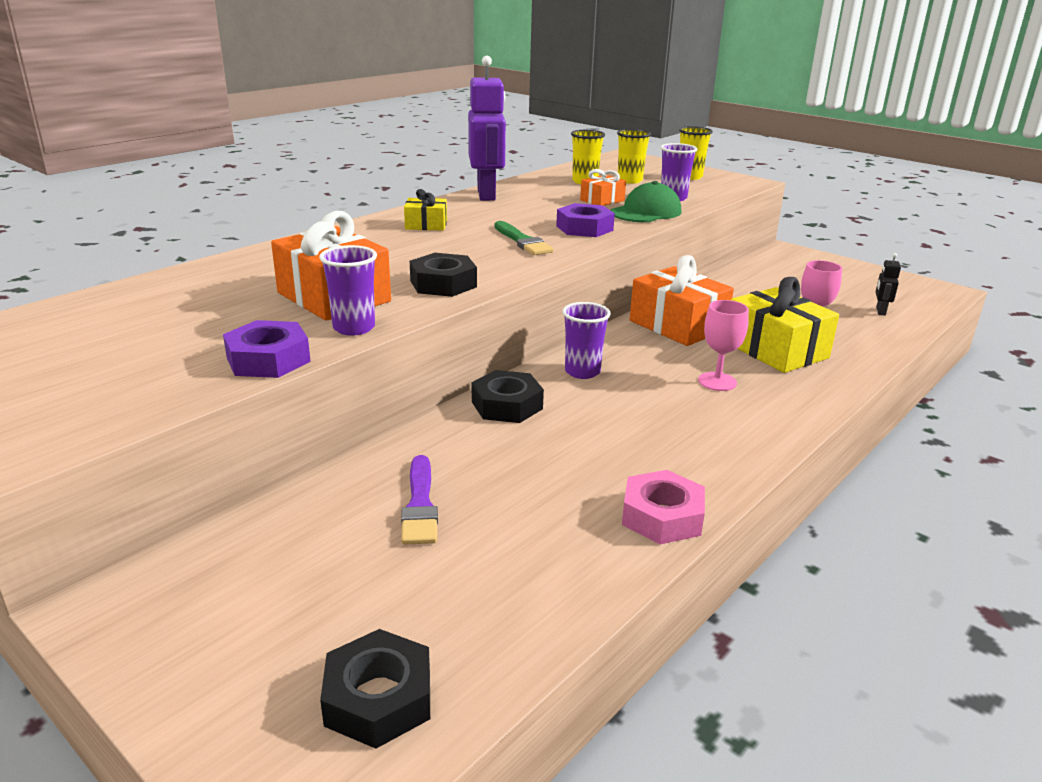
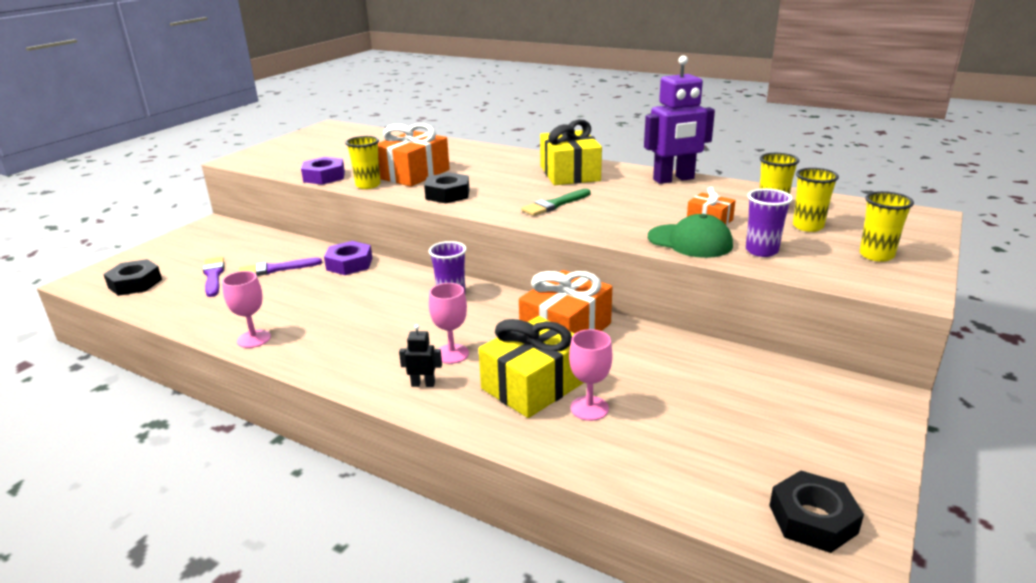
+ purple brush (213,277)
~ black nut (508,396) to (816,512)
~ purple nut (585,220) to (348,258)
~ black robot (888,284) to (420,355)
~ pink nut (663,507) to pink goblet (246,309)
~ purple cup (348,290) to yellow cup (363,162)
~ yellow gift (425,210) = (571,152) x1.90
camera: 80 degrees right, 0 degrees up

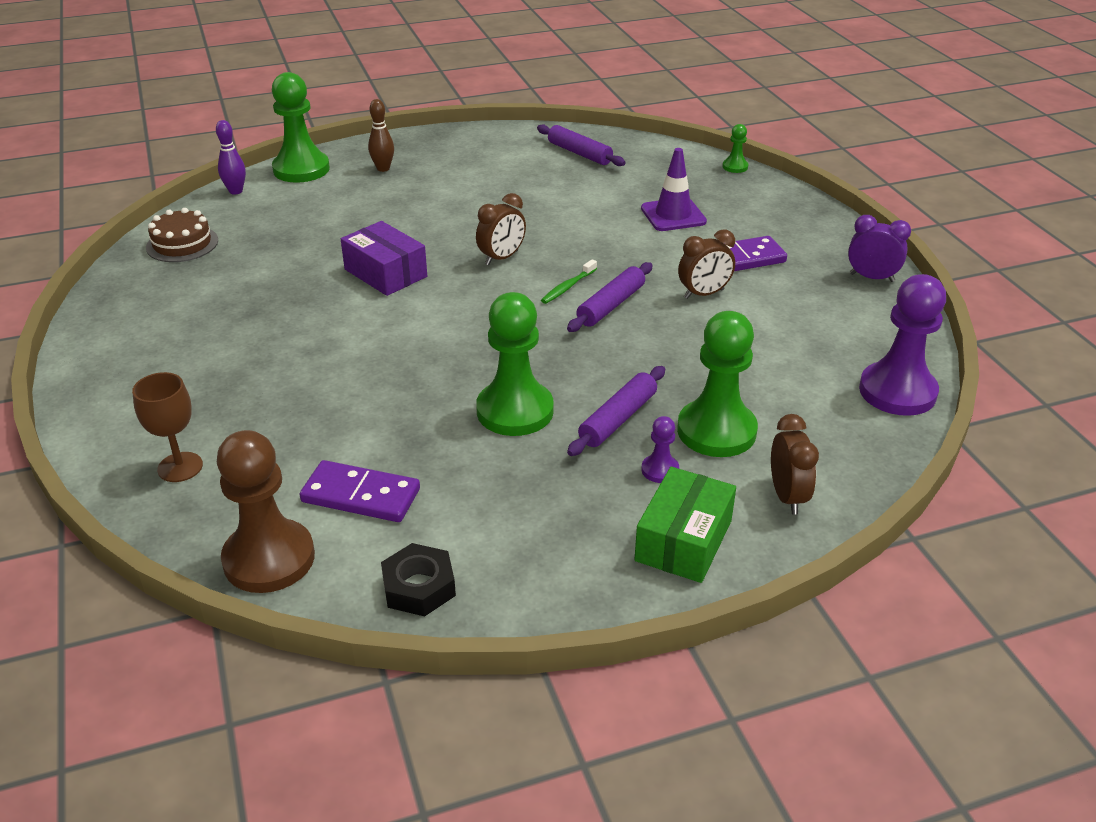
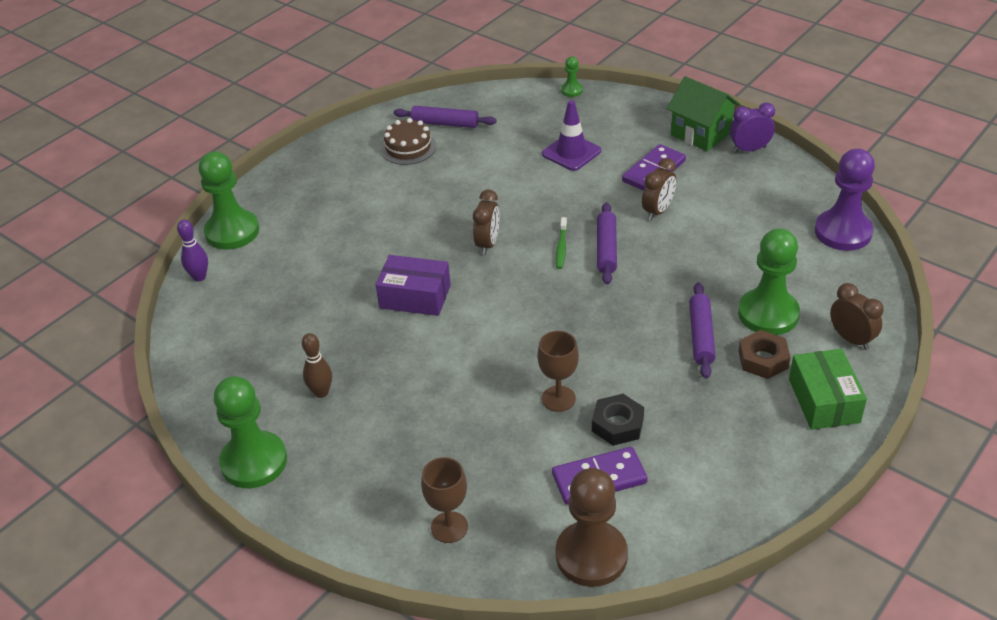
+ brown goblet (558,371)
+ green house (703,113)
~ brown cake (182,235) to (408,141)
~ brown bowling pin (381,135) to (317,365)
~ black nut (418,580) to (618,420)
~ green pawn (515,364) to (250,432)
~ purple pawn (660,449) to brown nut (764,354)
camera: 30 degrees left, 5 degrees up

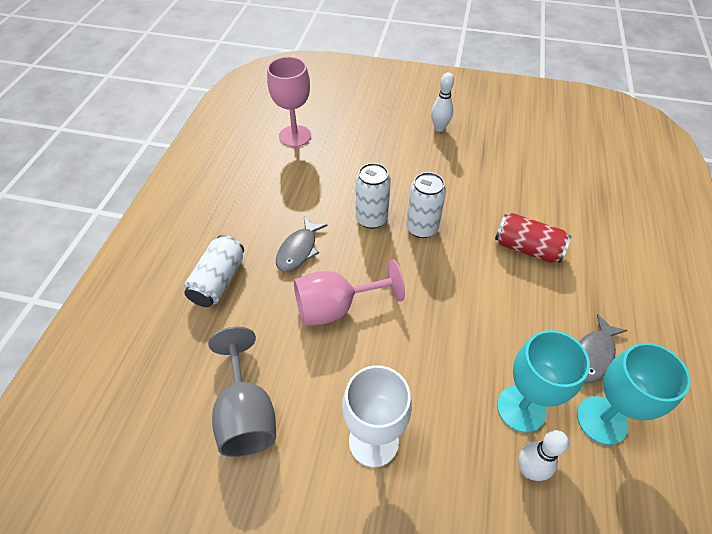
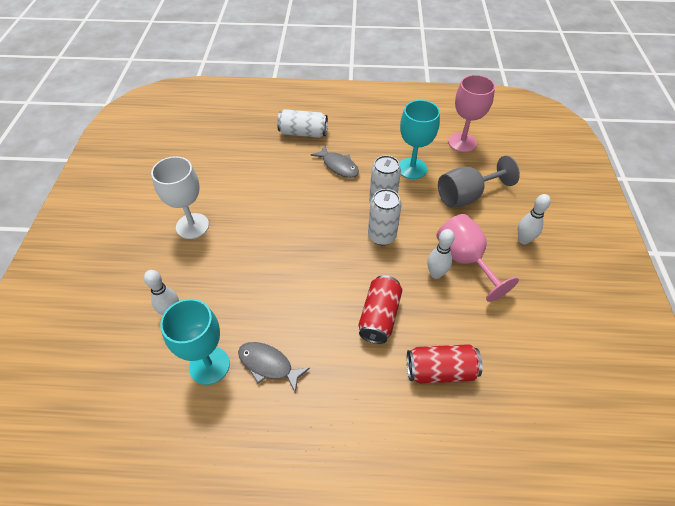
+ red can (445,364)
+ white bowling pin (441,254)
~ grey goblet (242,392) to (479,182)
~ pink goblet (349,293) to (477,258)
~ turquoise goblet (543,381) to (419,139)
~ grey fish (301,244) = (335,161) 150 degrees counterclockwise
camera: 80 degrees right, 0 degrees up

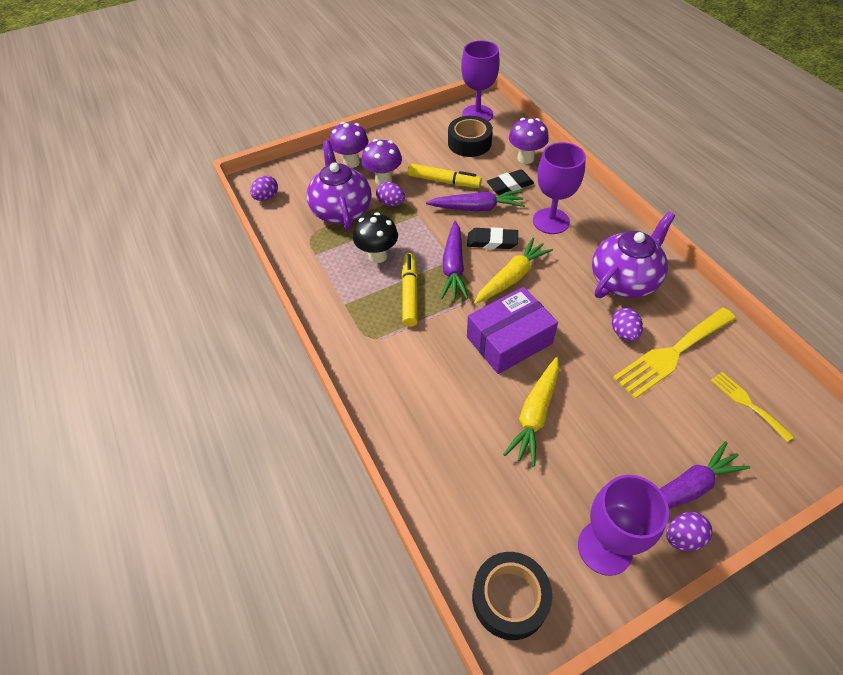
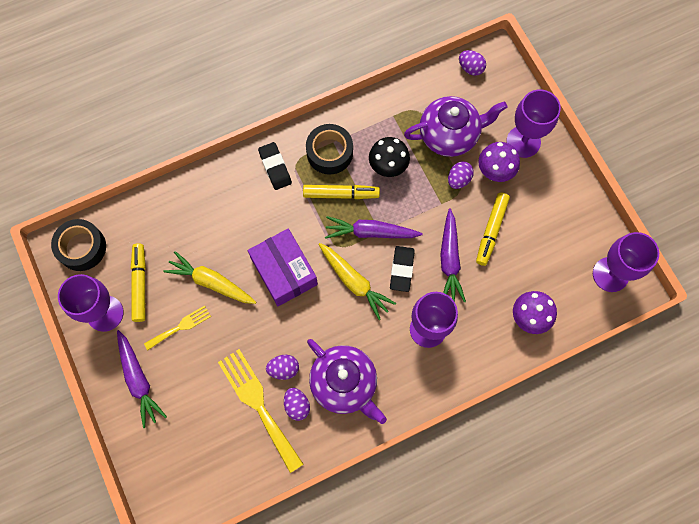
+ yellow marker (138,282)
~ black tape (470,136) to (329,149)
~ black eraser (510,182) to (275,166)
~ purple egg (689,531) to (297,404)
~ yellow fork (752,407) to (177,327)
~ purple mushroom (348,145) to purple goblet (533,123)
camera: 90 degrees right, 20 degrees up

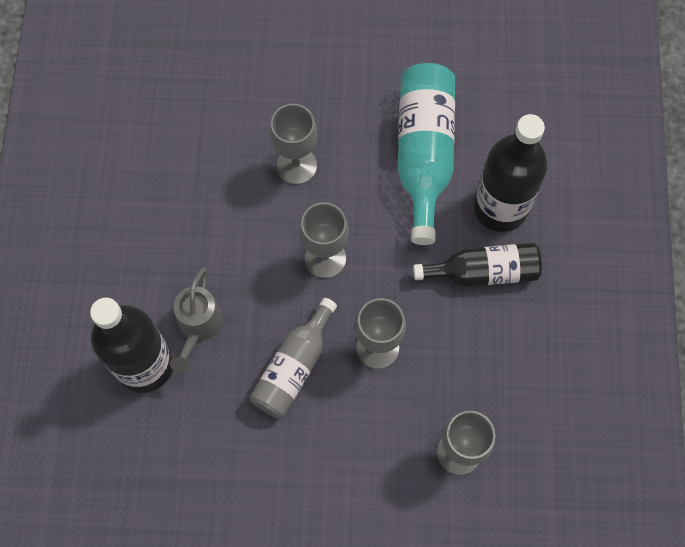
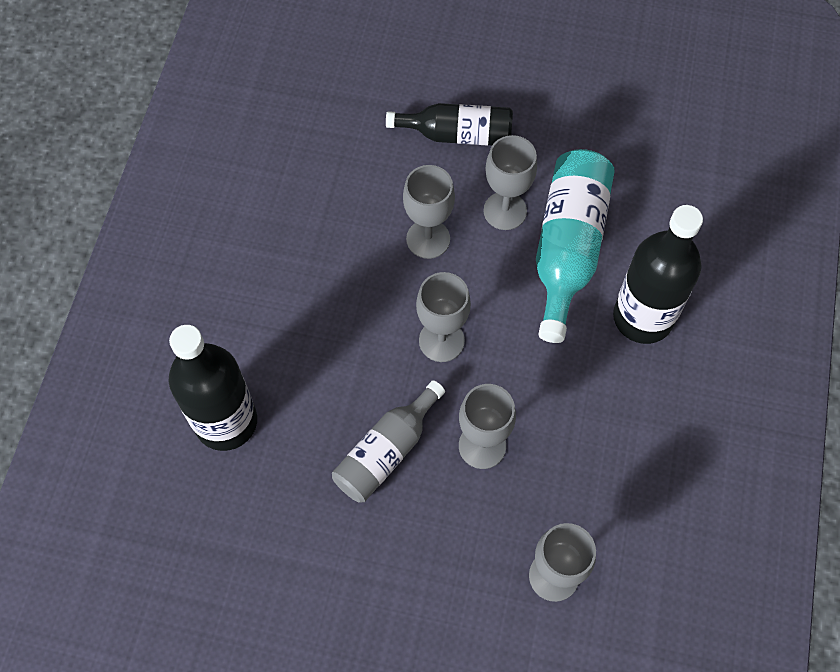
- grey watering can (196,320)
+ grey goblet (510,182)
~ black bottle (477,265) to (449,124)
camera: 10 degrees right, 5 degrees down

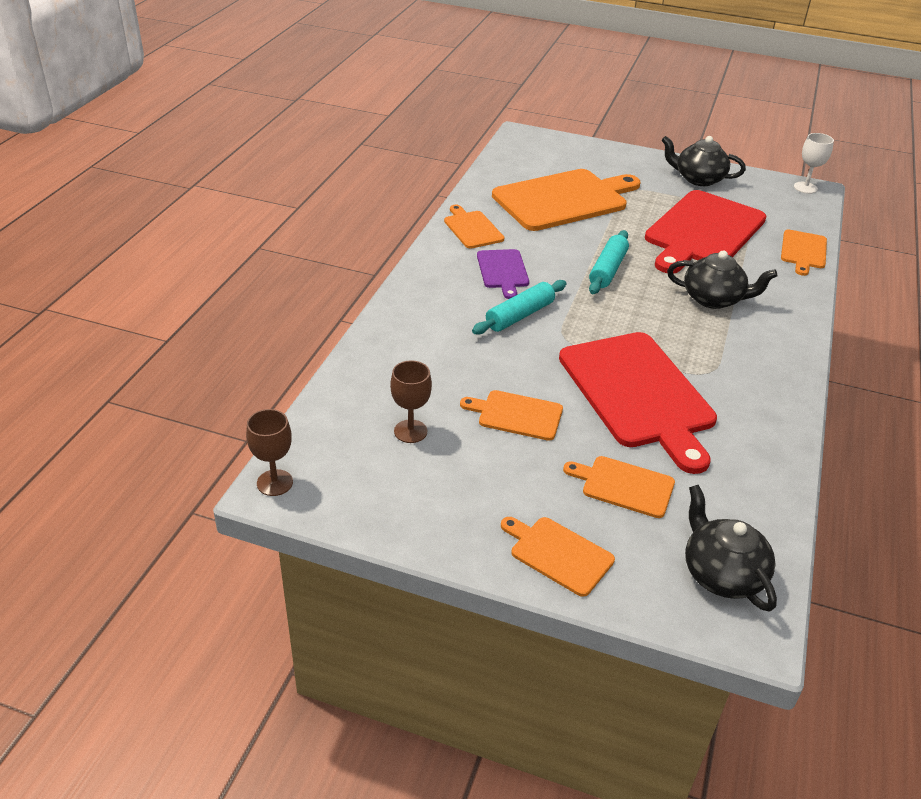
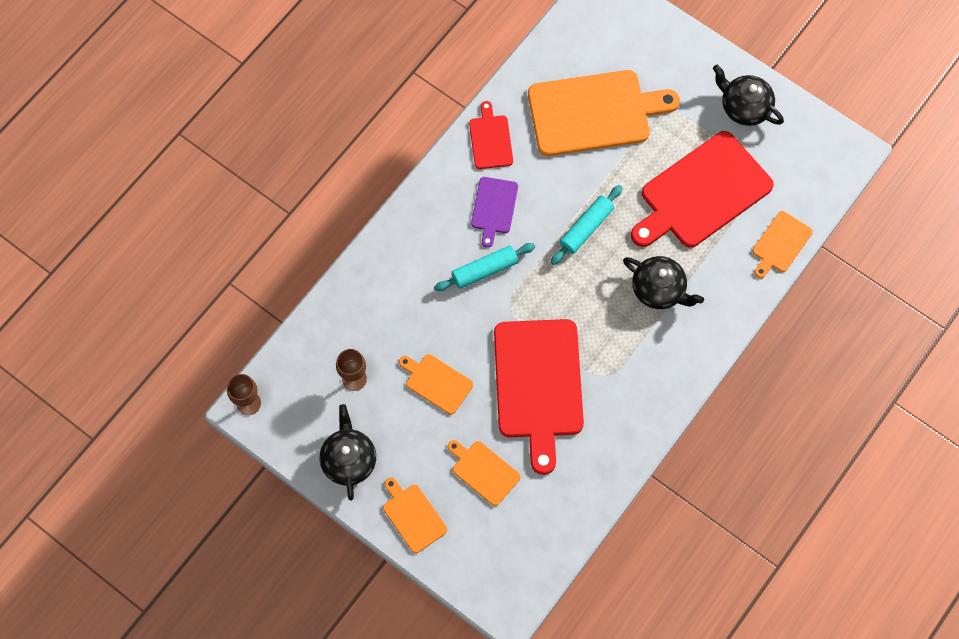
- white goblet (814,163)
~ black teapot (731,548) to (347,452)
~ orange cutting board (474,227) to red cutting board (491,135)
camera: 20 degrees right, 30 degrees up

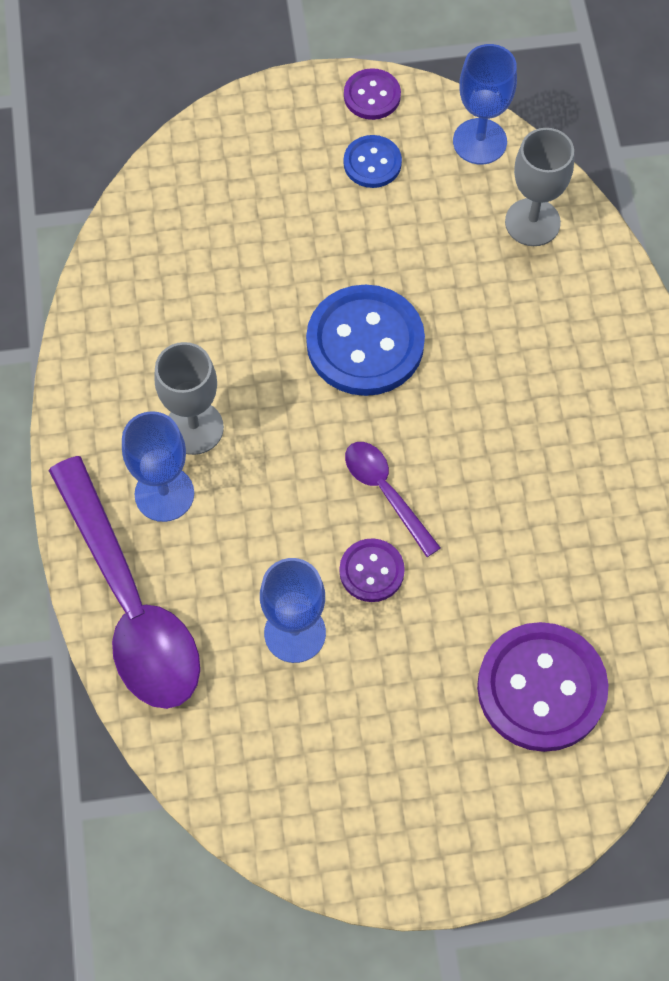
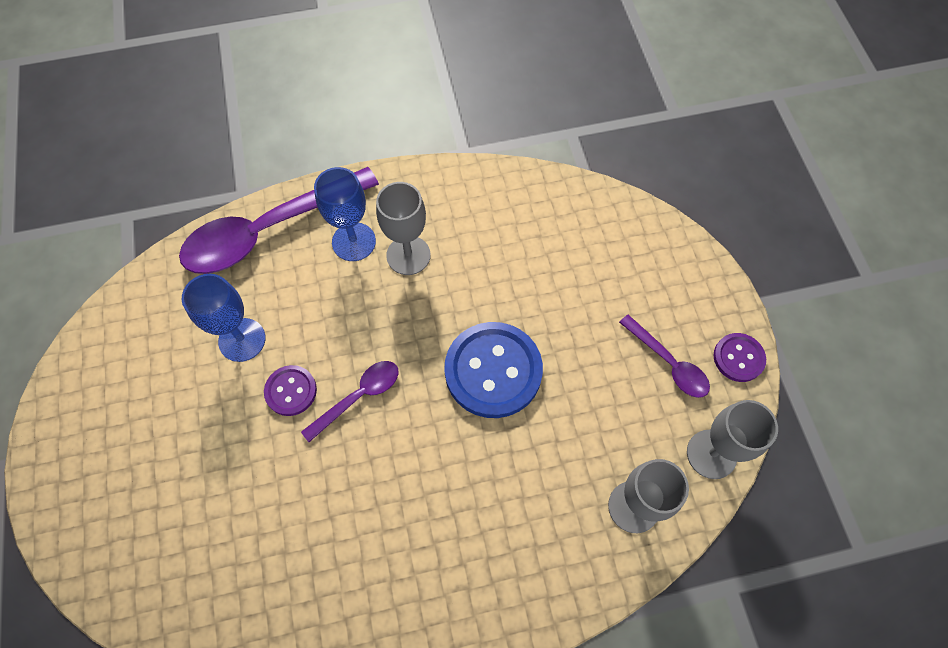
- purple button (542,687)
~ blue button (373,161) to purple spoon (664,356)
~ blue goblet (485,104) to grey goblet (732,439)
camera: 85 degrees right, 0 degrees up

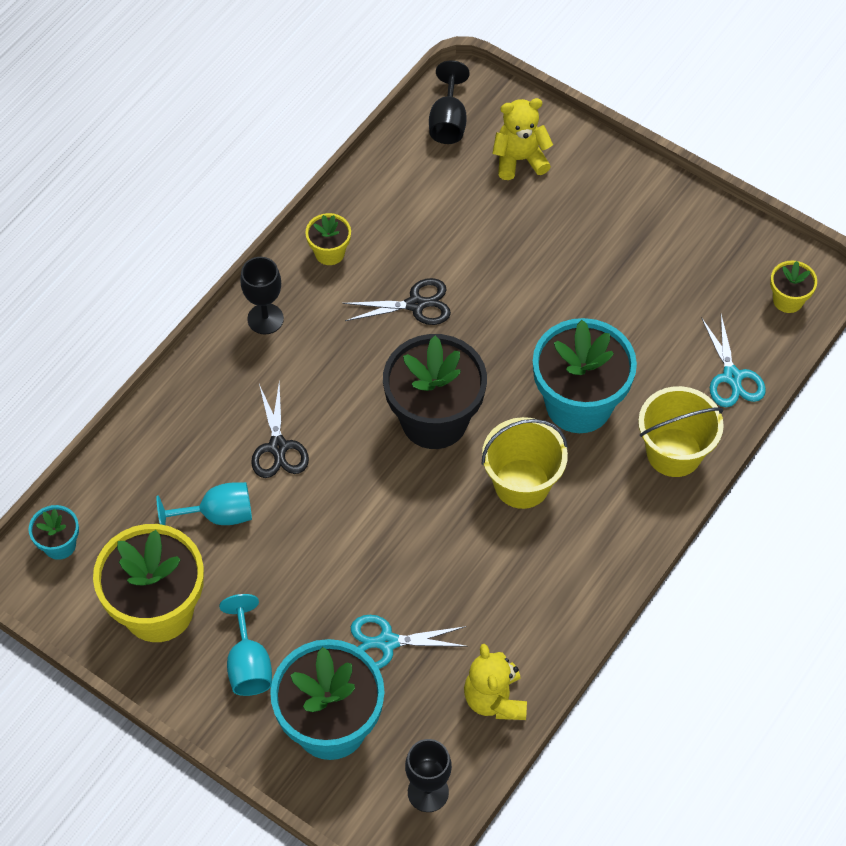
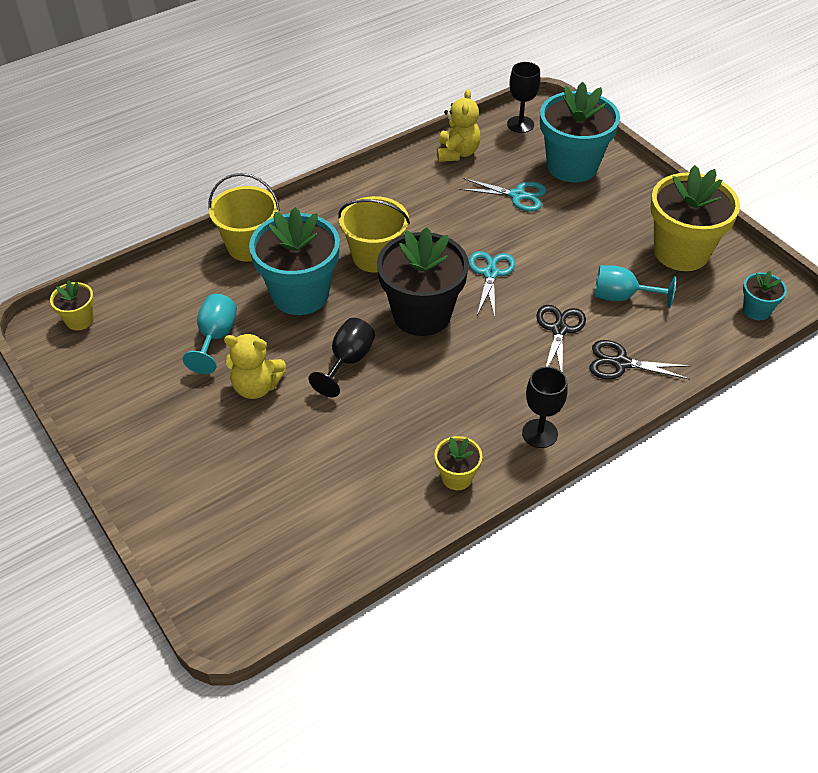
~ turquoise goblet (245,645) to (210,334)
~ black scissors (397,301) to (639,360)
~ black goblet (449,102) to (341,357)
~ yellow teddy bear (522,139) to (255,366)
~ turquoise scissors (733,361) to (492,284)
camera: 160 degrees left, 10 degrees down

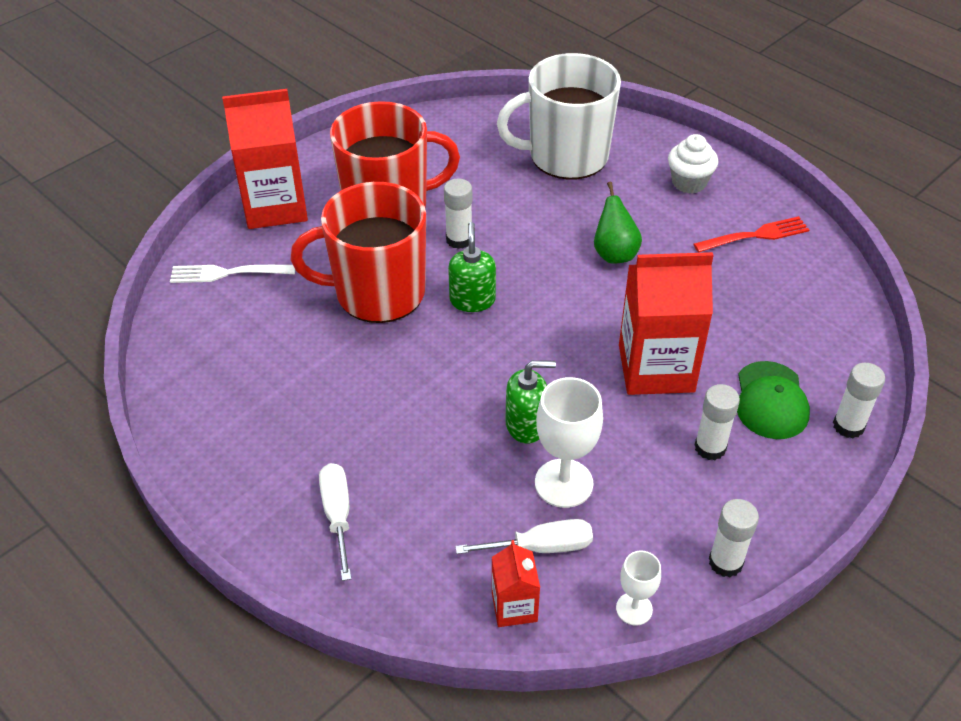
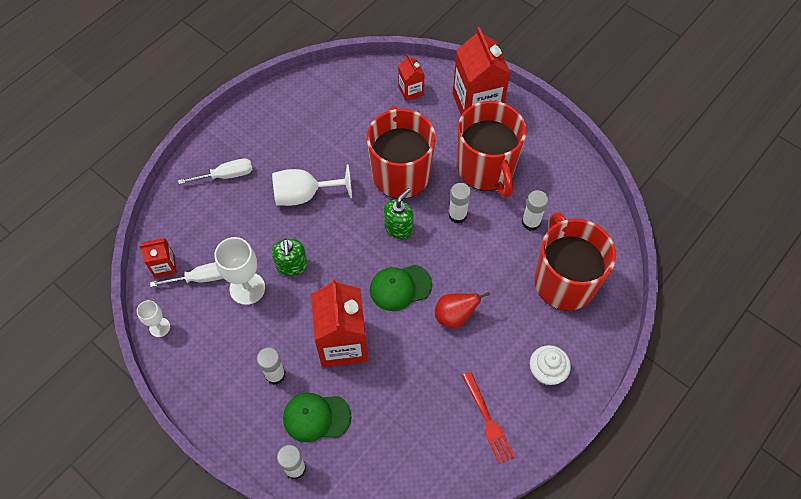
+ white goblet (312,185)
+ green cap (401,288)
~ white glue stick (734,538) to (535,210)
~ white fork (232,274) to red carton (411,77)
~ white mug (559,116) to red mug (575,261)
~ green pear (618,223) to red pear (462,310)
~ green soap dispenser (472,267) = (399,214) 45 degrees counterclockwise
~ white screwdriver (524,536) = (187,274) 90 degrees counterclockwise
camera: 85 degrees right, 15 degrees up

